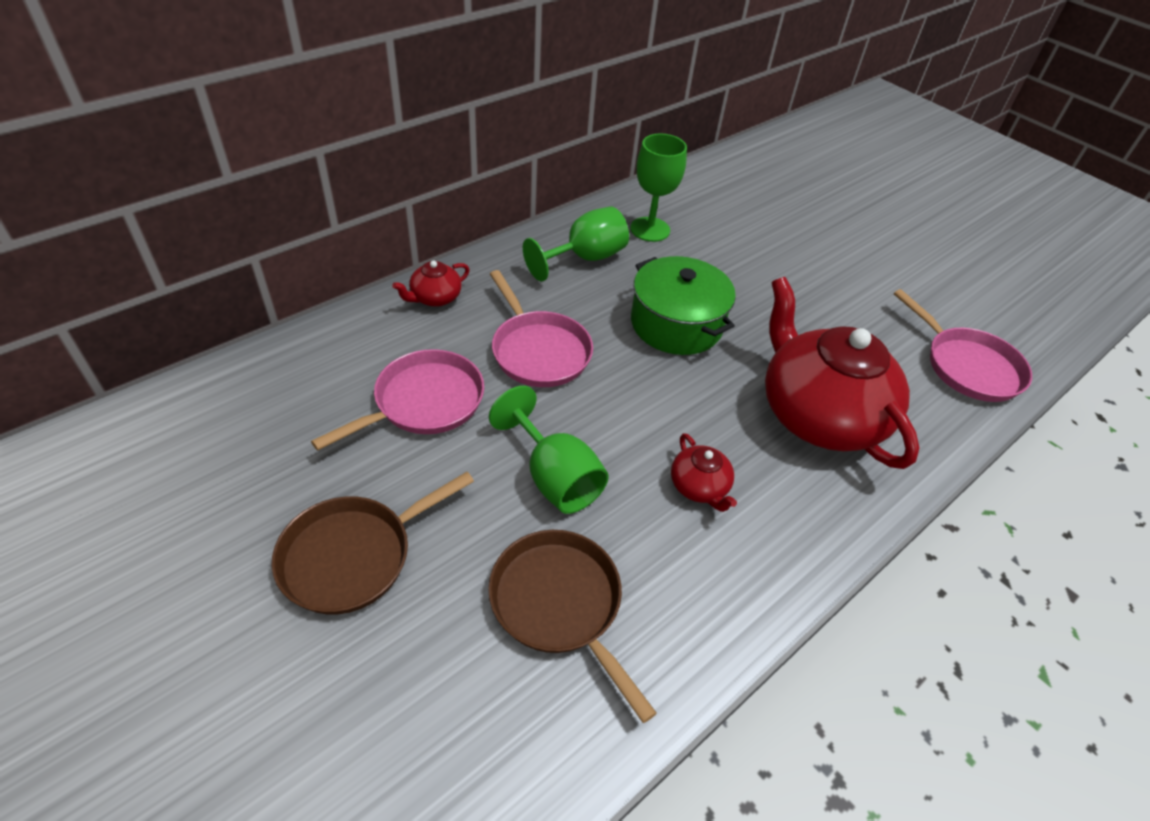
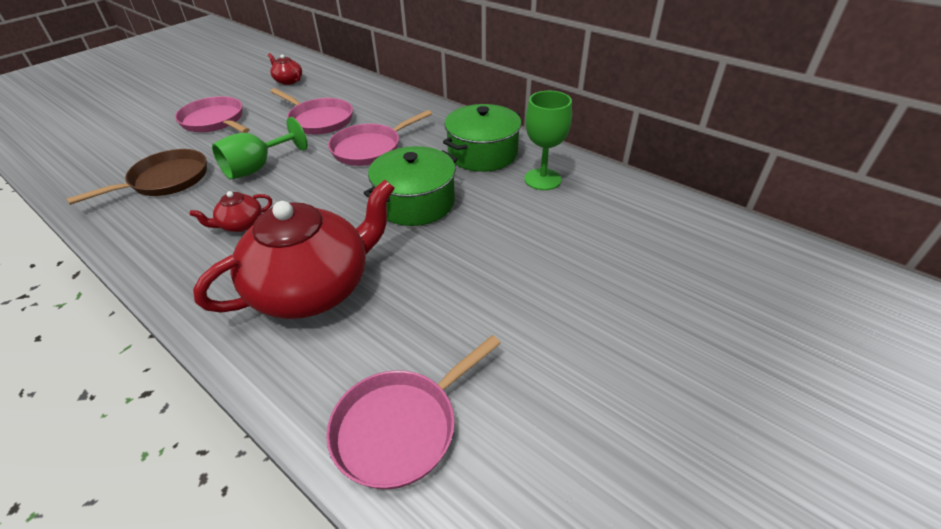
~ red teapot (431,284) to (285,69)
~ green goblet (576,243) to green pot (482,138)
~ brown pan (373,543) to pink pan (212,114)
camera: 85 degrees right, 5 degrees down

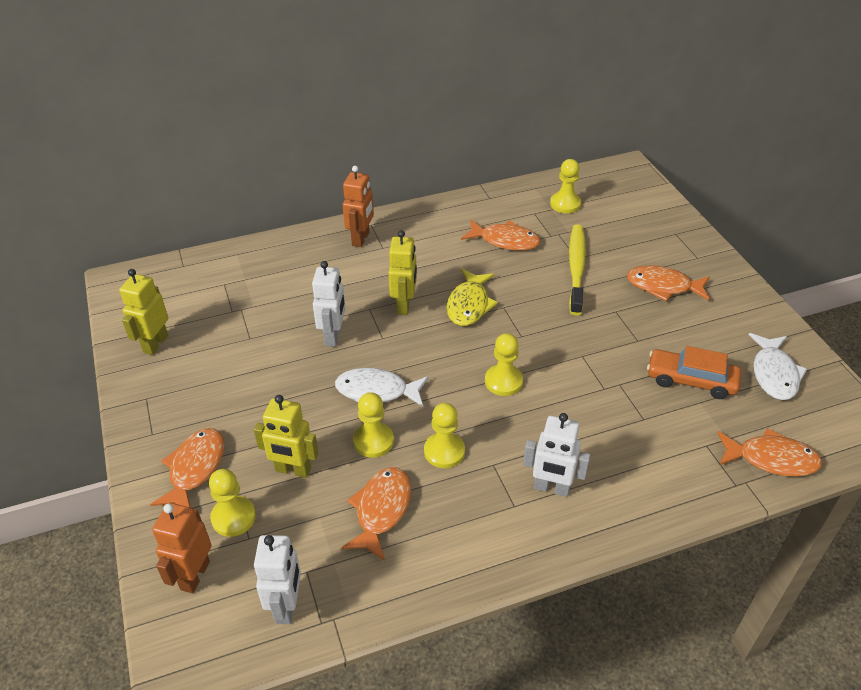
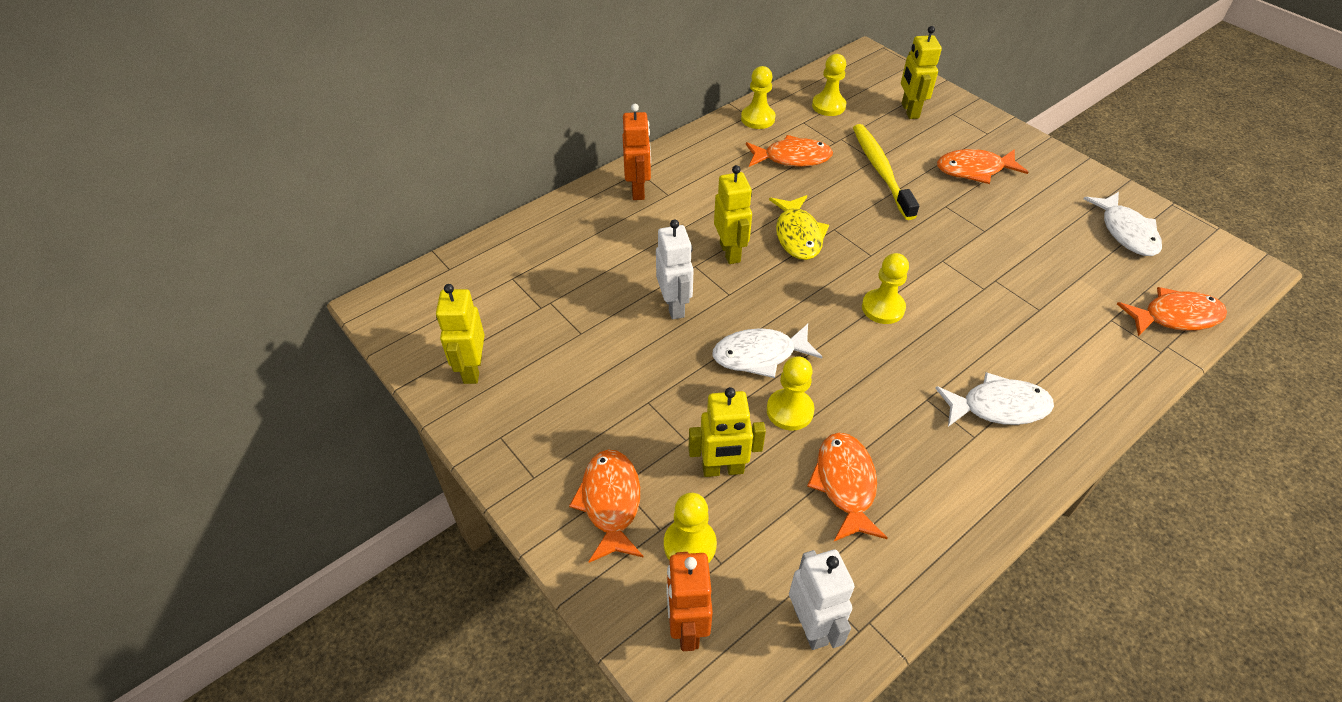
- orange car (694,372)
+ yellow robot (921,72)
~ yellow pawn (444,435) to (758,97)
~ white robot (556,455) to white fish (994,399)
camera: 20 degrees left, 5 degrees up

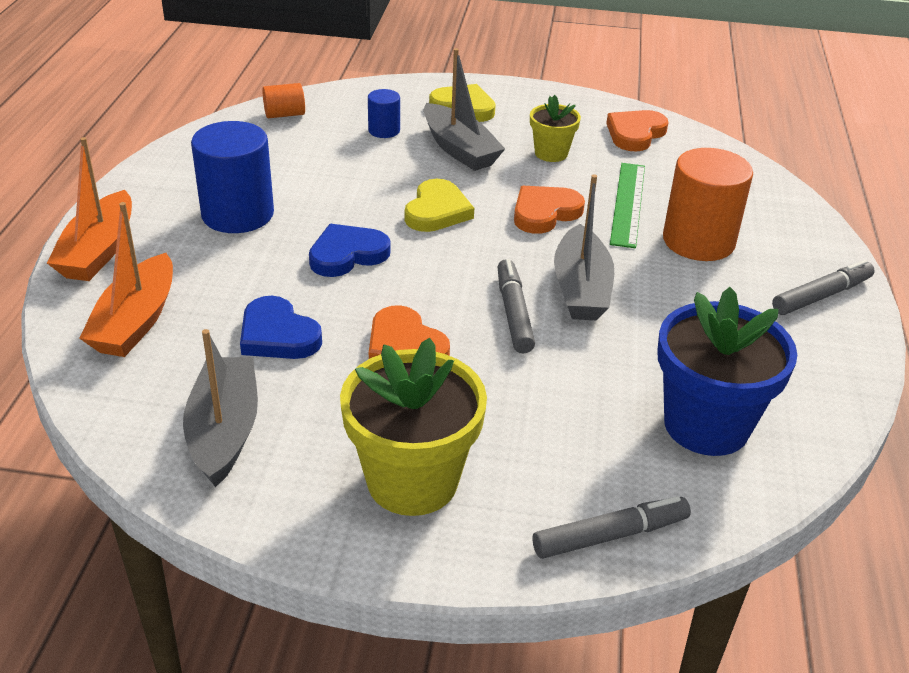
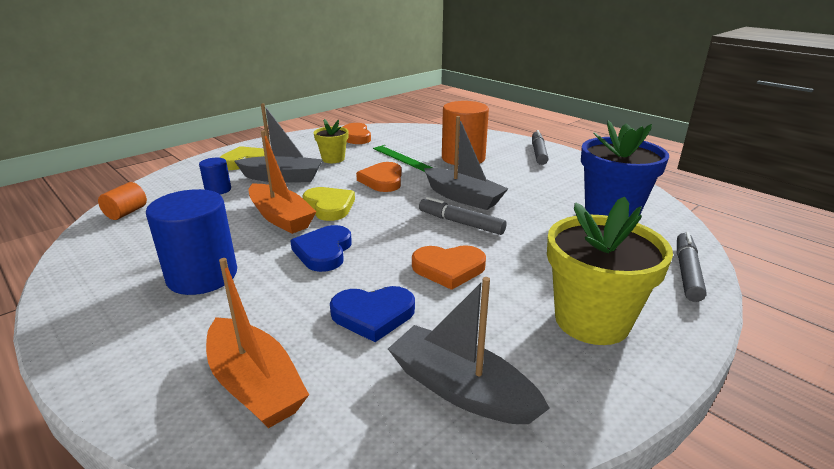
~ orange boat (89,209) to (282,182)
camera: 50 degrees left, 10 degrees down

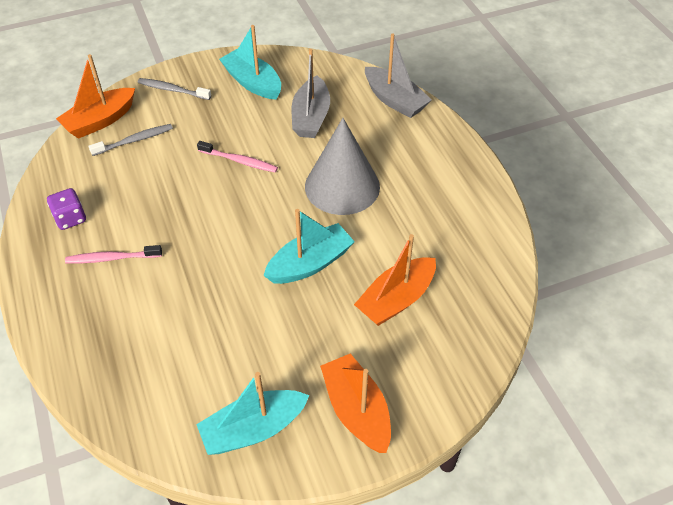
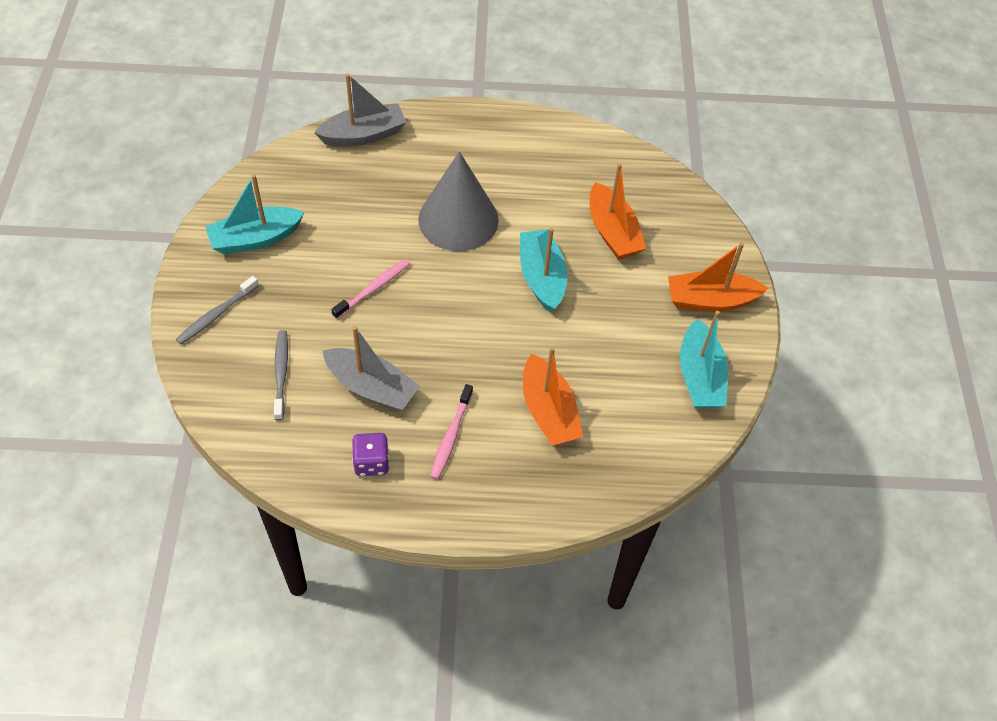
~ orange boat (95,96) to (553,396)
~ grey boat (311,93) to (371,369)
camera: 70 degrees left, 5 degrees up

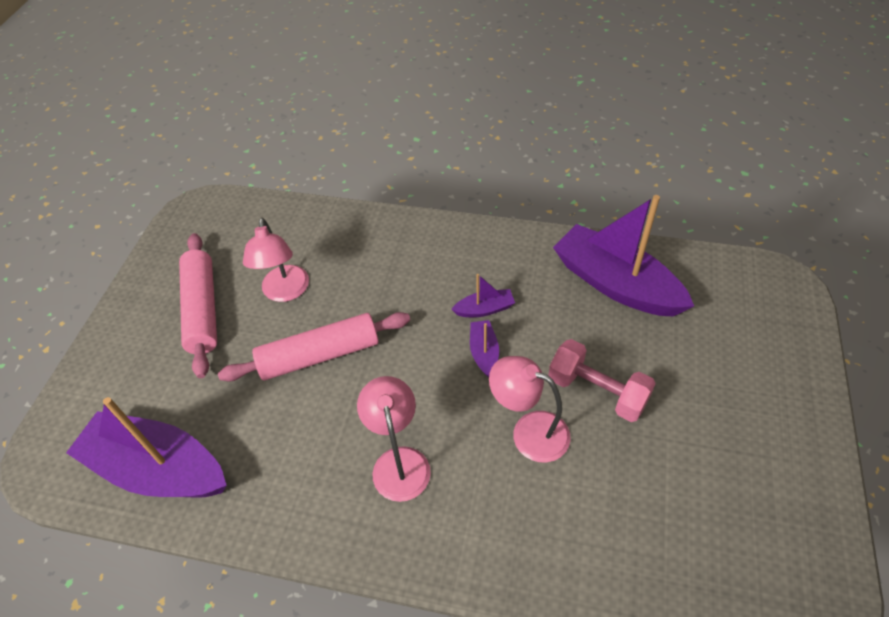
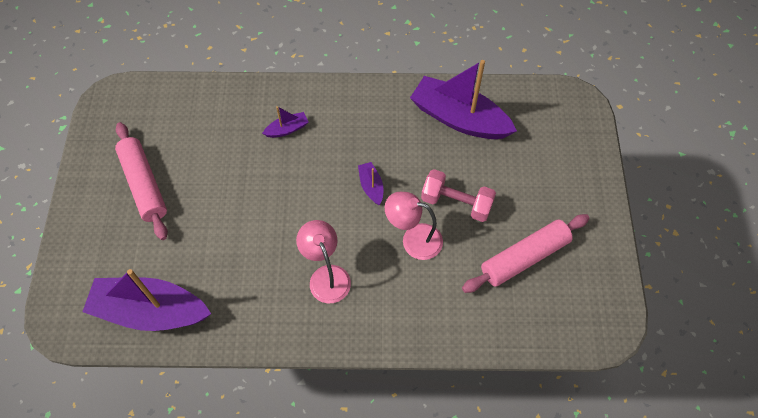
- pink lamp (276,260)
~ pink rolling pin (314,347) to (525,253)
~ purple boat (483,295) to (285,122)
camera: 15 degrees left, 10 degrees up

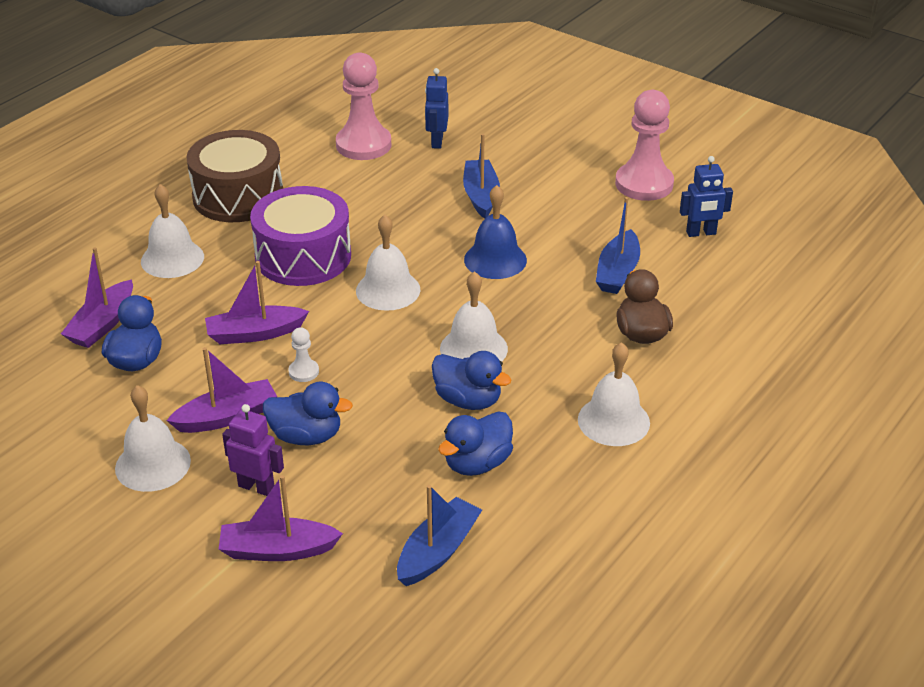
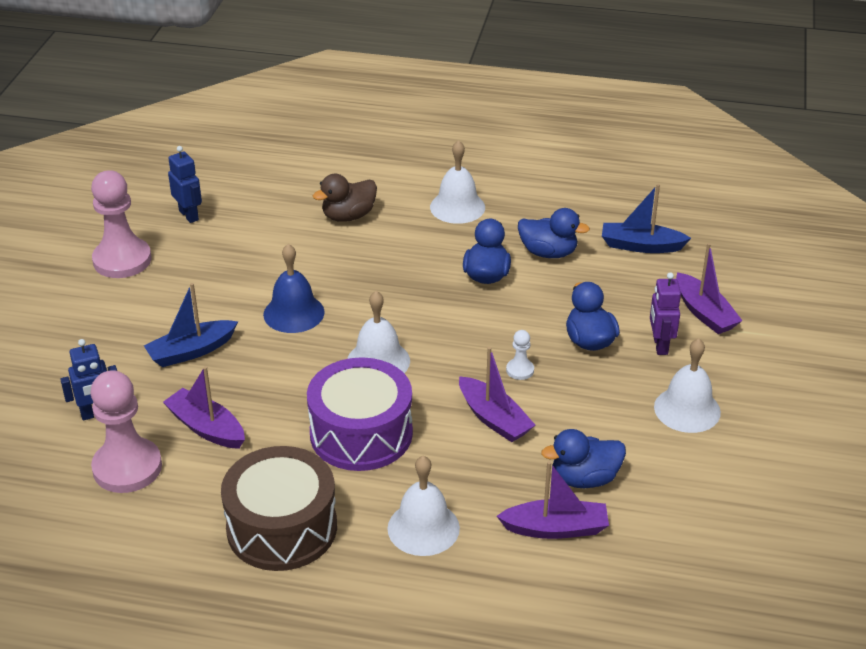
- white bell (474,316)
- blue boat (618,245)
~ purple boat (221,390) to (204,407)
camera: 115 degrees left, 0 degrees up

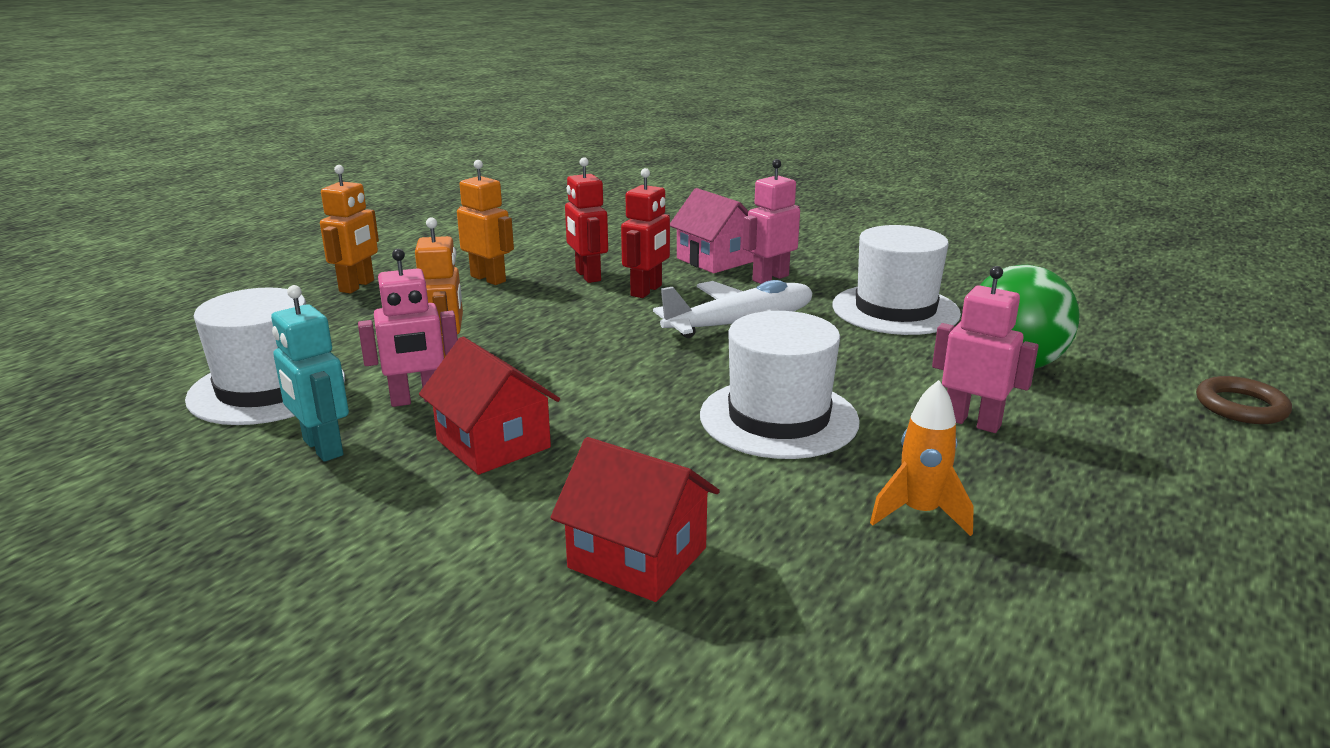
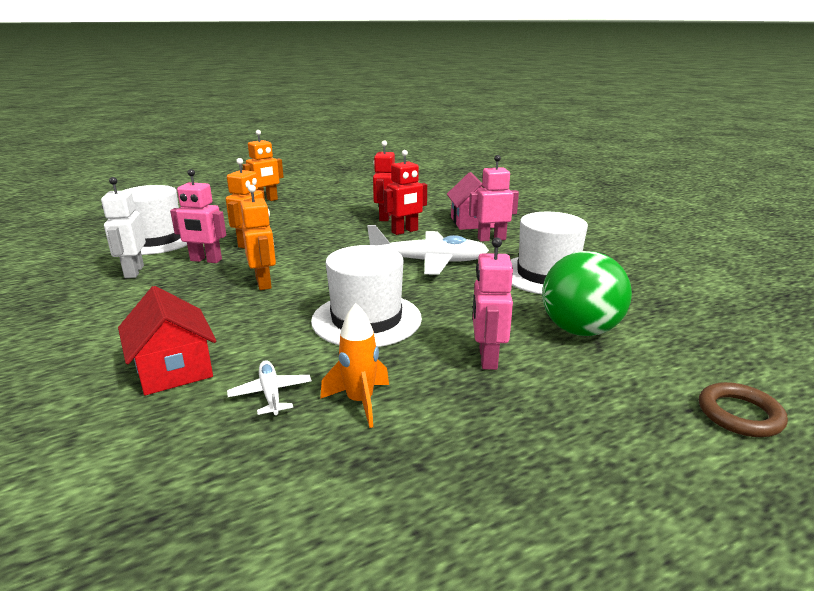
- red house (489,406)
+ white plane (269,387)
~ orange robot (485,222) to (258,237)
~ turquoise robot (310,373) to white robot (123,227)
~ pink robot (985,349) = (493,304) 150 degrees counterclockwise
camera: 30 degrees right, 0 degrees up

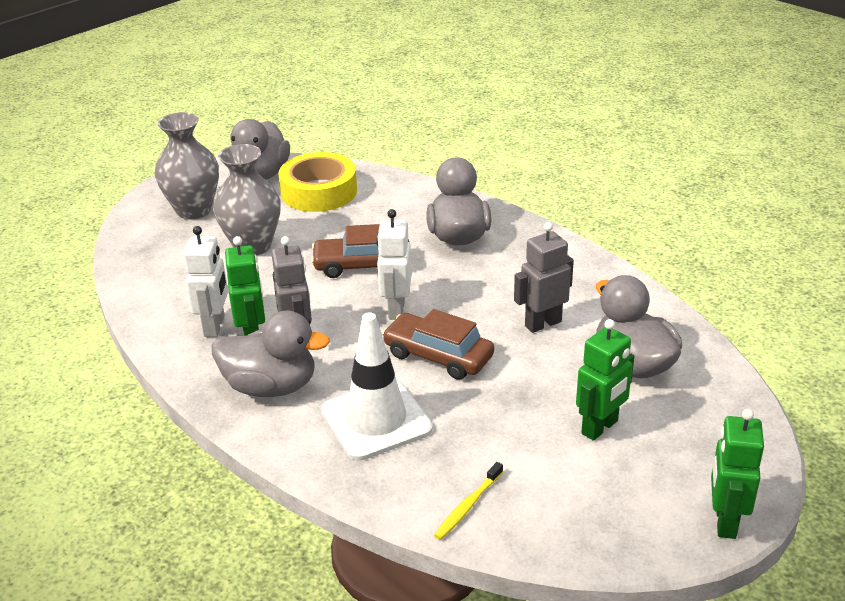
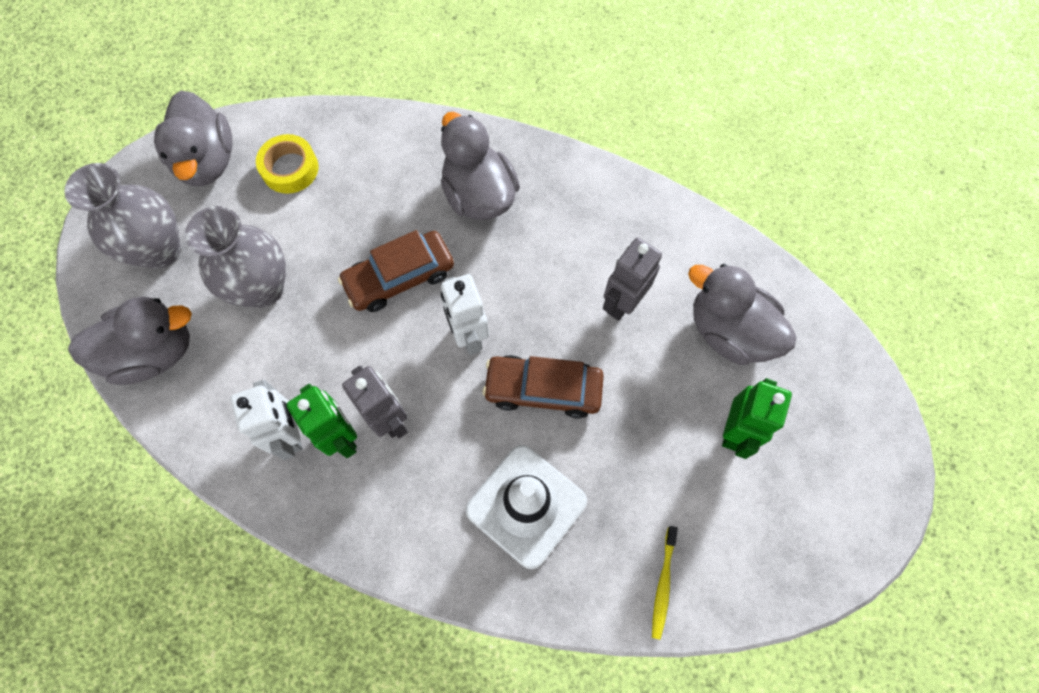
- green robot (737,474)
~ grey duck (271,354) to (130,341)
~ yellow tape (317,182) = (287,164) x0.63
camera: 25 degrees left, 35 degrees up

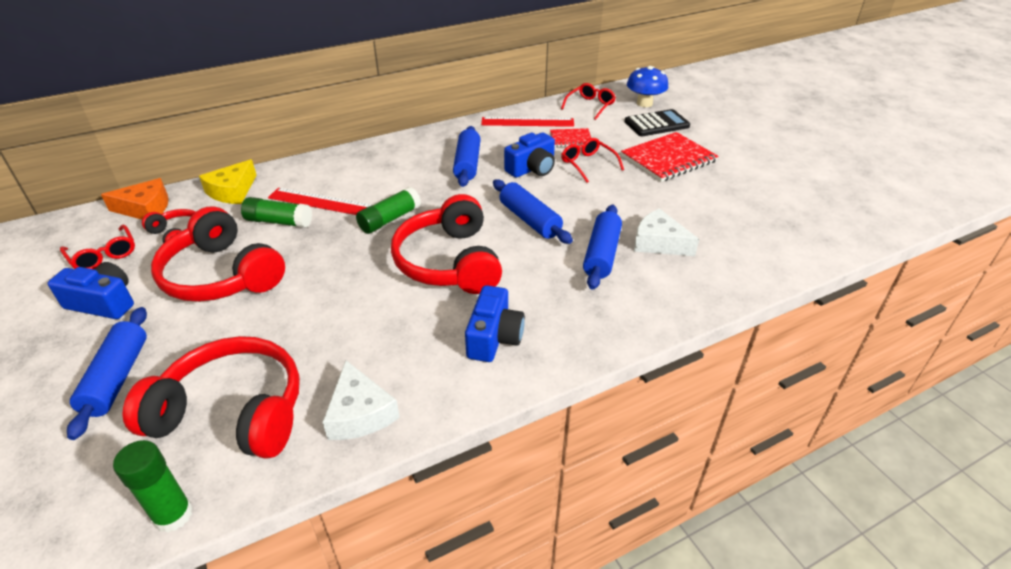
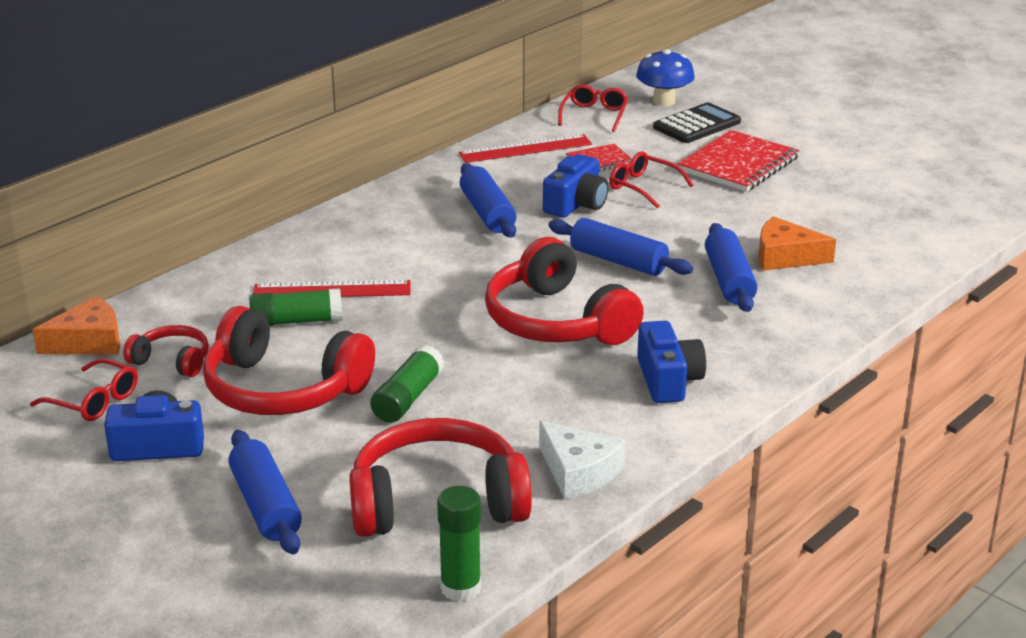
- yellow cheese (228,181)
~ green glue stick (388,210) to (407,384)
~ white cheese (666,232) to orange cheese (797,243)
camera: 20 degrees left, 10 degrees down

